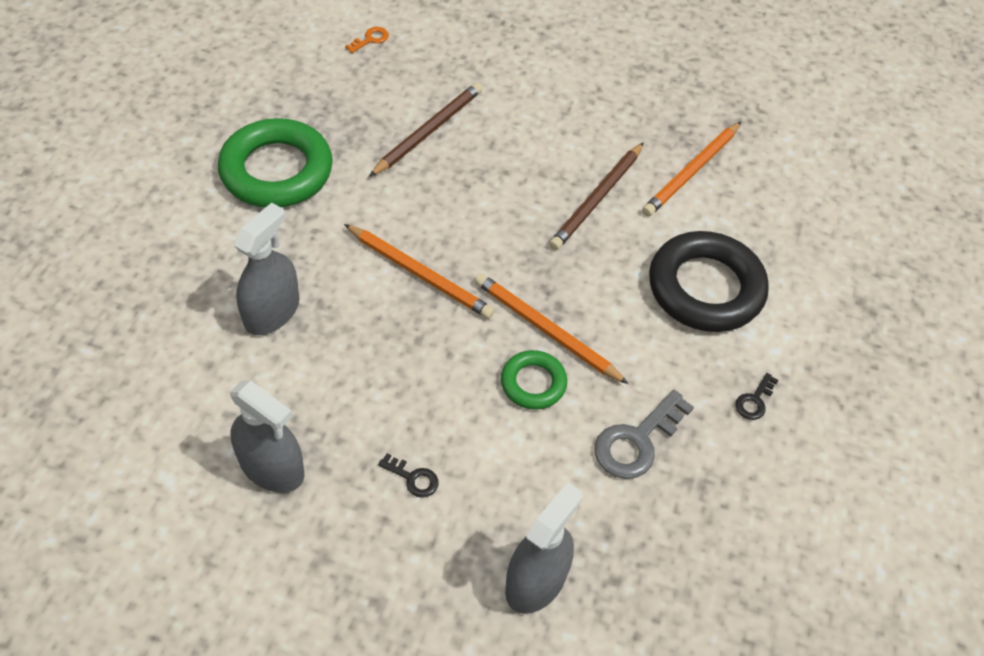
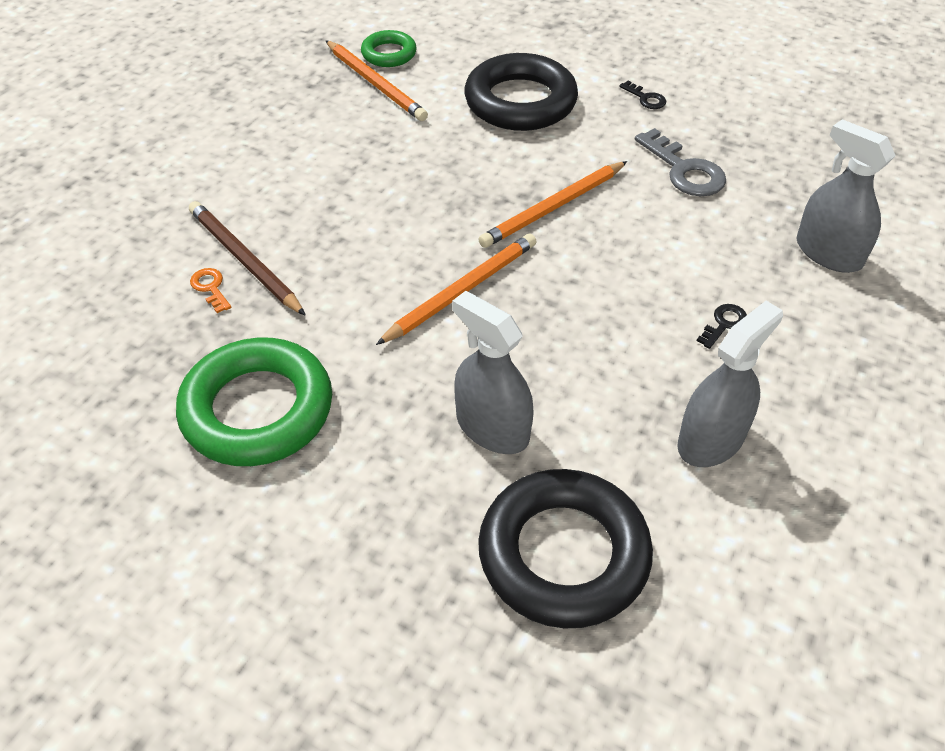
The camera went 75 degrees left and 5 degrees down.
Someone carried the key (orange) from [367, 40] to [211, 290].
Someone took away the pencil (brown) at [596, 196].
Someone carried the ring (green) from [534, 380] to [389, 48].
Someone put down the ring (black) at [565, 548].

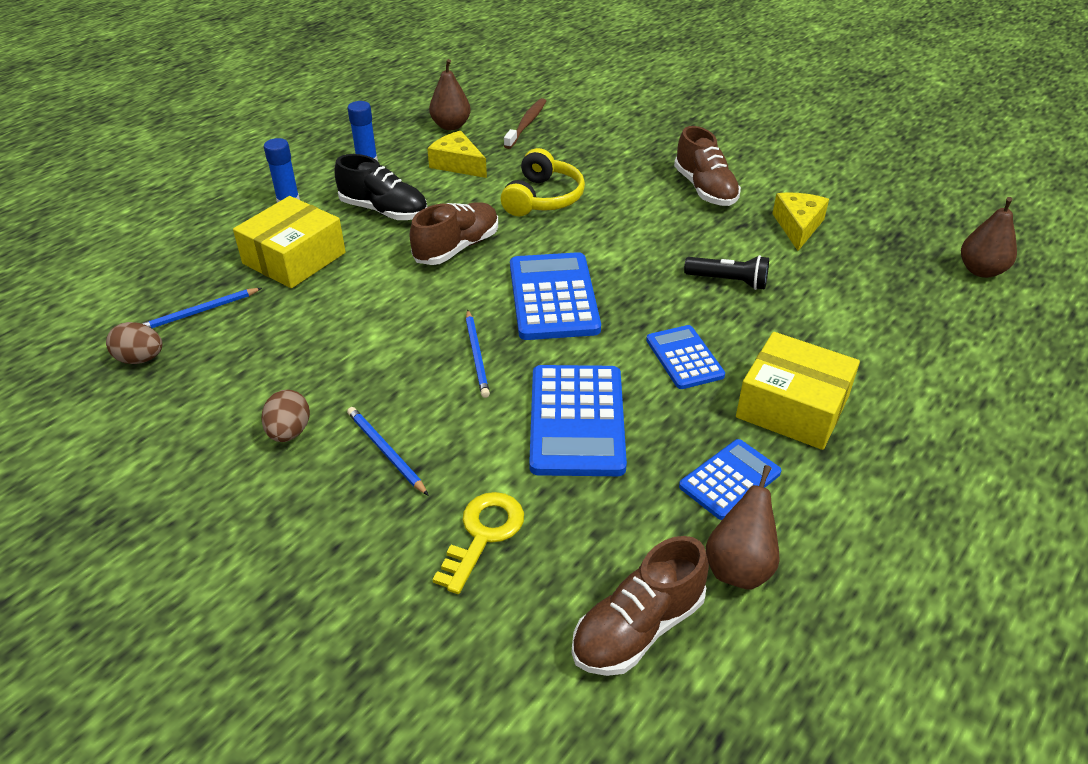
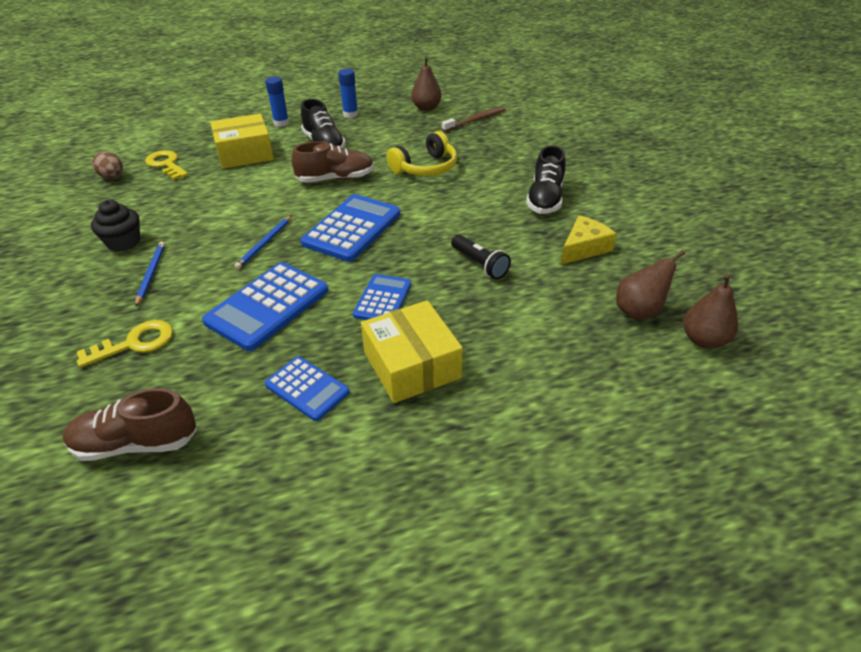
The camera went 35 degrees right and 0 degrees up.
Someone repainted the shoe (brown) at [707, 166], which became the shoe (black) at [546, 179].
Someone took away the cheese (yellow) at [457, 154].
Someone swapped the pencil (blue) at [202, 308] for the key (yellow) at [166, 165].
Someone swapped the egg (brown) at [285, 416] for the cupcake (black) at [115, 226].
Someone rotated the calculator (blue) at [730, 479] by 45 degrees clockwise.
Someone carried the pear (brown) from [742, 527] to [650, 285].

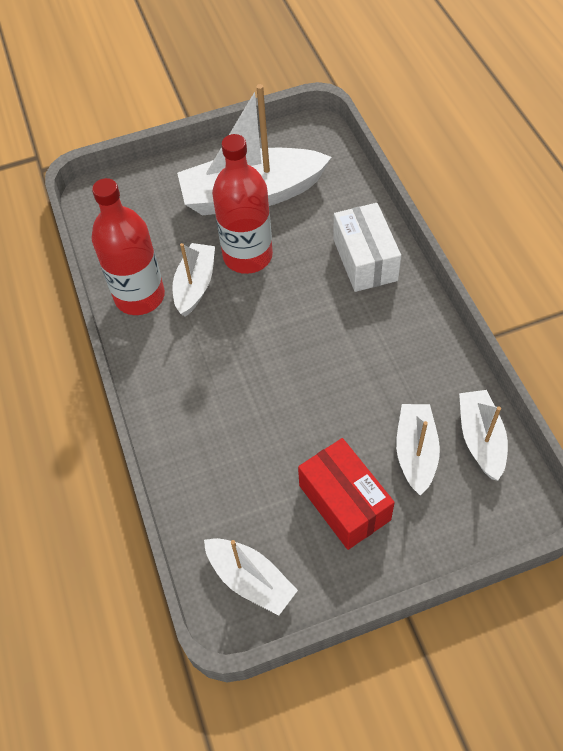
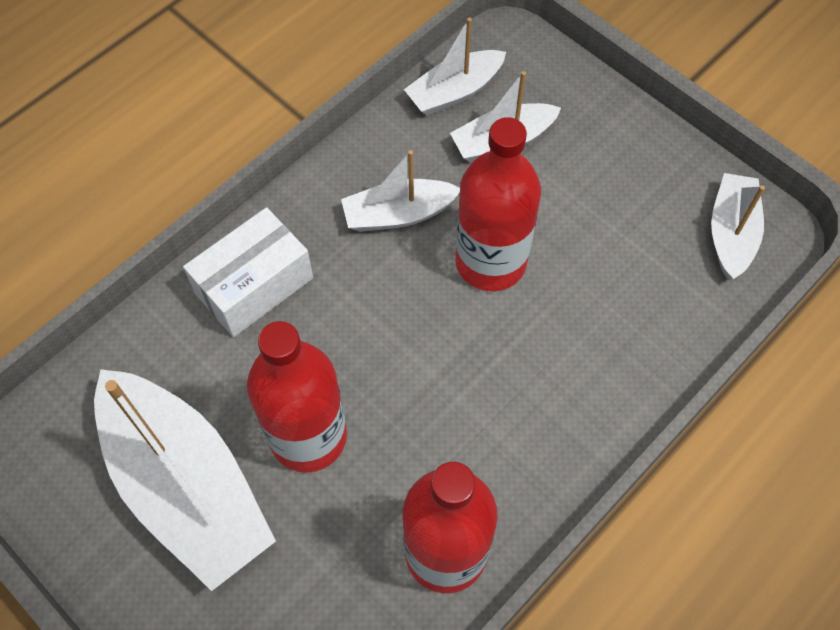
The camera went 120 degrees left and 5 degrees up.
Someone carried the boat (white) from [194, 280] to [400, 191].
Someone took away the box (red) at [346, 494].
Someone put down the bottle (red) at [498, 204].

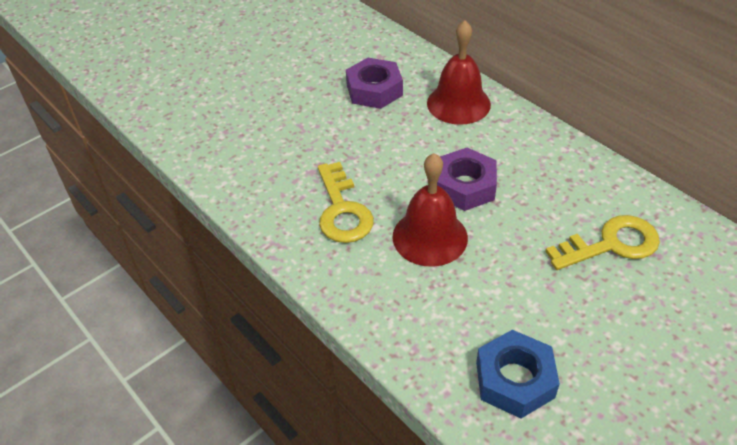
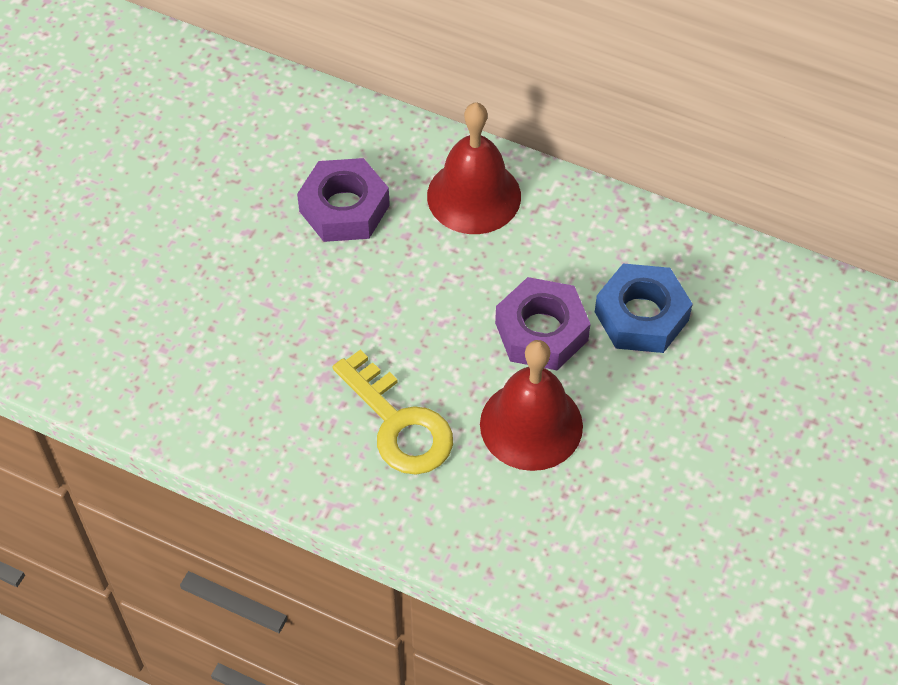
The camera went 25 degrees left and 10 degrees up.
Someone took away the key (yellow) at [602, 242].
Someone carried the nut (blue) from [518, 374] to [644, 308].

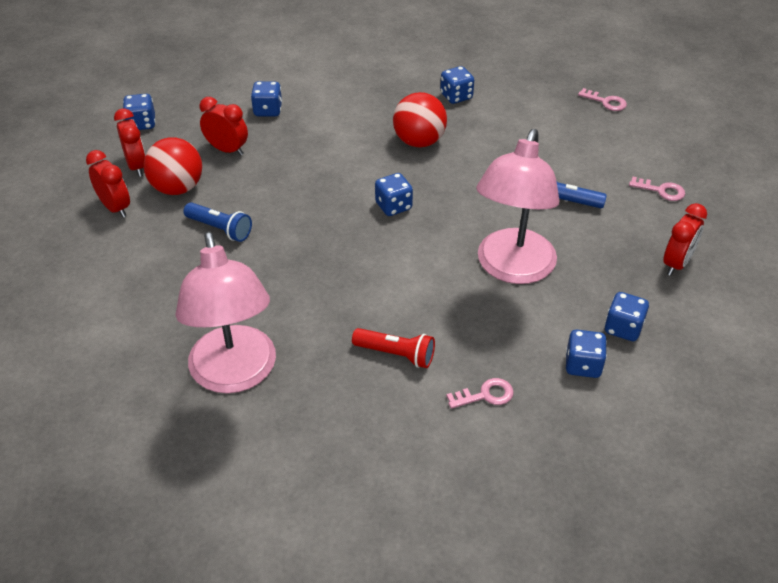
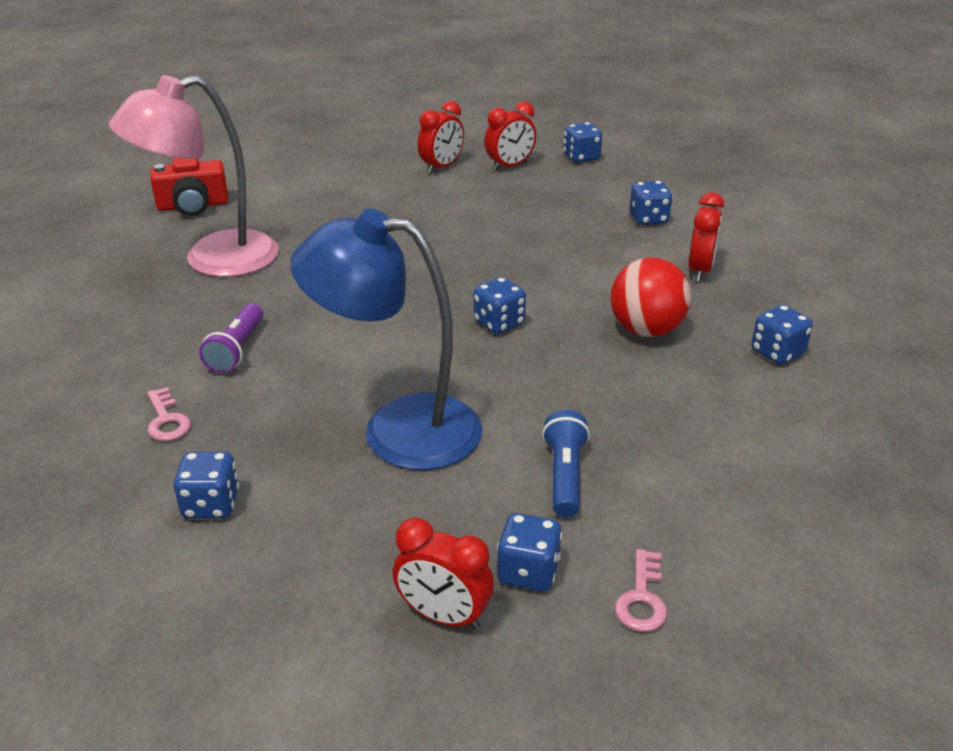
The camera went 80 degrees right and 10 degrees down.
Someone took away the key (pink) at [602, 99].
Someone carried the clock (red) from [224, 126] to [706, 236].
Someone repainted the lamp (pink) at [518, 206], which became the lamp (blue) at [386, 339].
Someone took away the ball (red) at [173, 166].
Someone took away the flashlight (blue) at [217, 222].
Someone carried the dice (blue) from [626, 316] to [529, 552].
Someone repainted the flashlight (red) at [393, 348], which became the flashlight (purple) at [231, 338].
Someone put down the camera (red) at [189, 187].

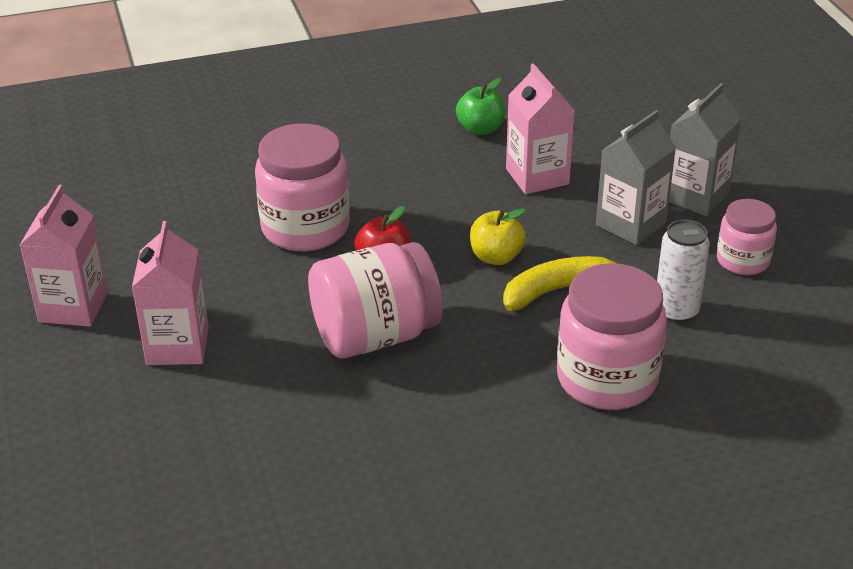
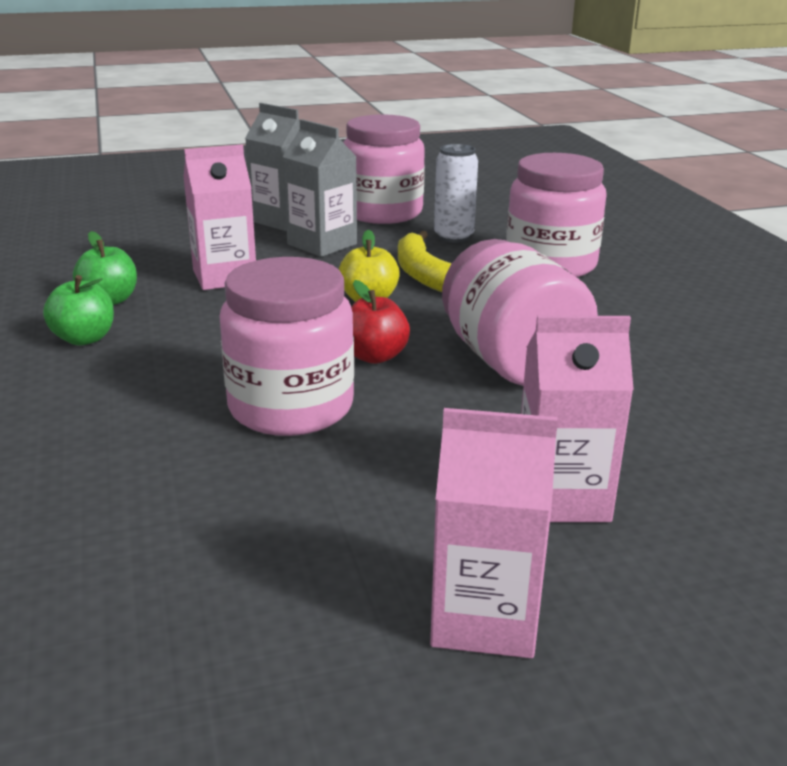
The camera went 90 degrees left and 10 degrees down.
Someone scaled the jar (pink) at [746, 237] by 1.71.
Someone put down the apple (green) at [78, 310].

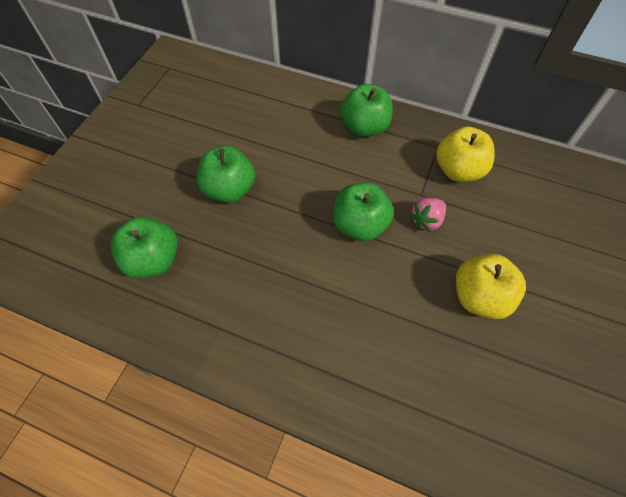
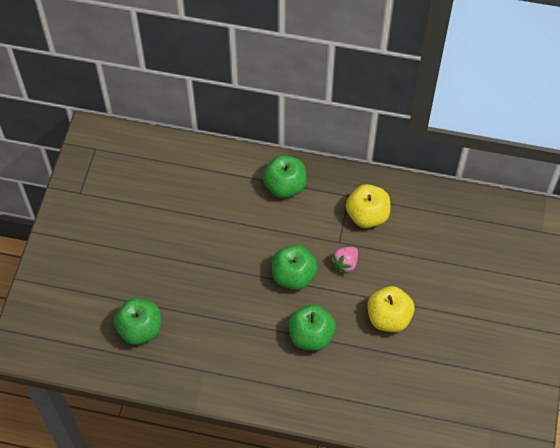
The camera went 10 degrees left and 0 degrees up.
Someone carried the apple (green) from [226, 174] to [312, 327].

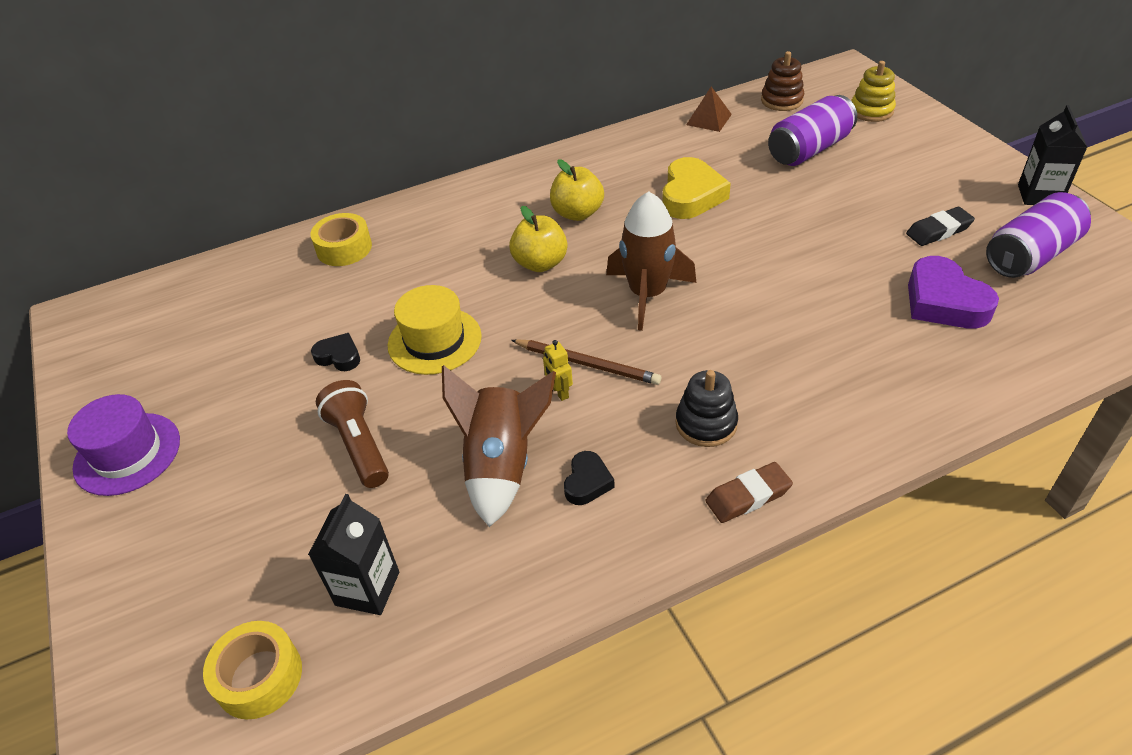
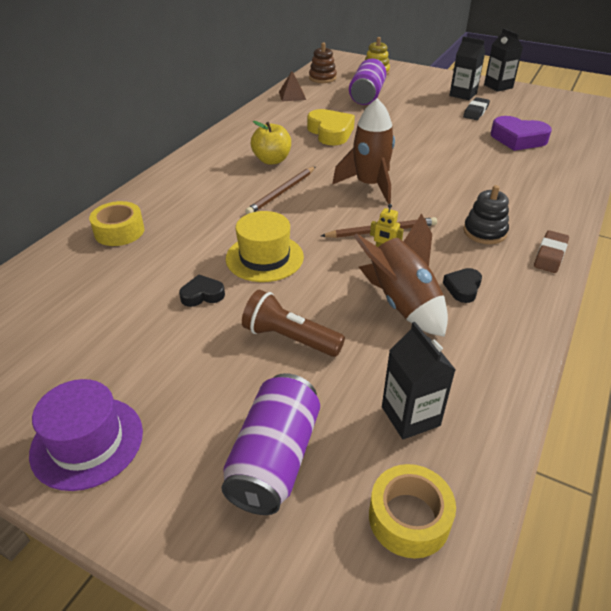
The camera went 40 degrees left and 5 degrees down.
Someone carried the can (purple) from [1038, 235] to [270, 444].
Someone swapped the apple (yellow) at [538, 239] for the pencil (brown) at [280, 190].
Someone rotated the heart (black) at [589, 478] by 135 degrees counterclockwise.
Someone put down the carton (black) at [467, 68].

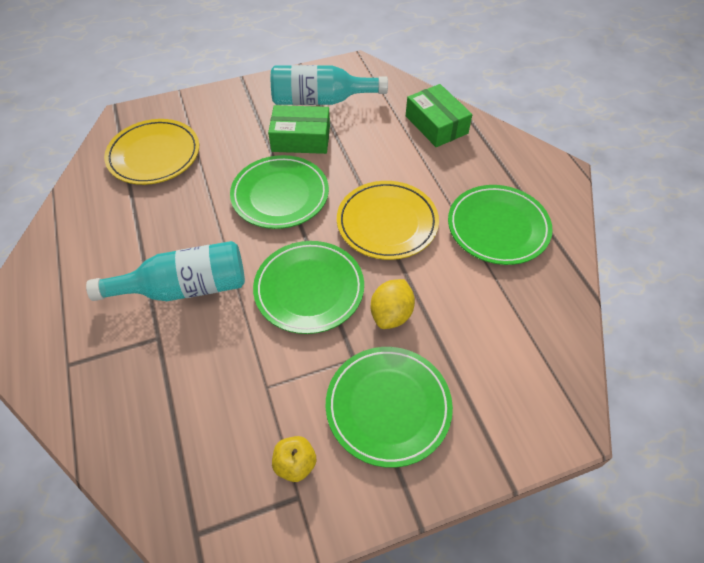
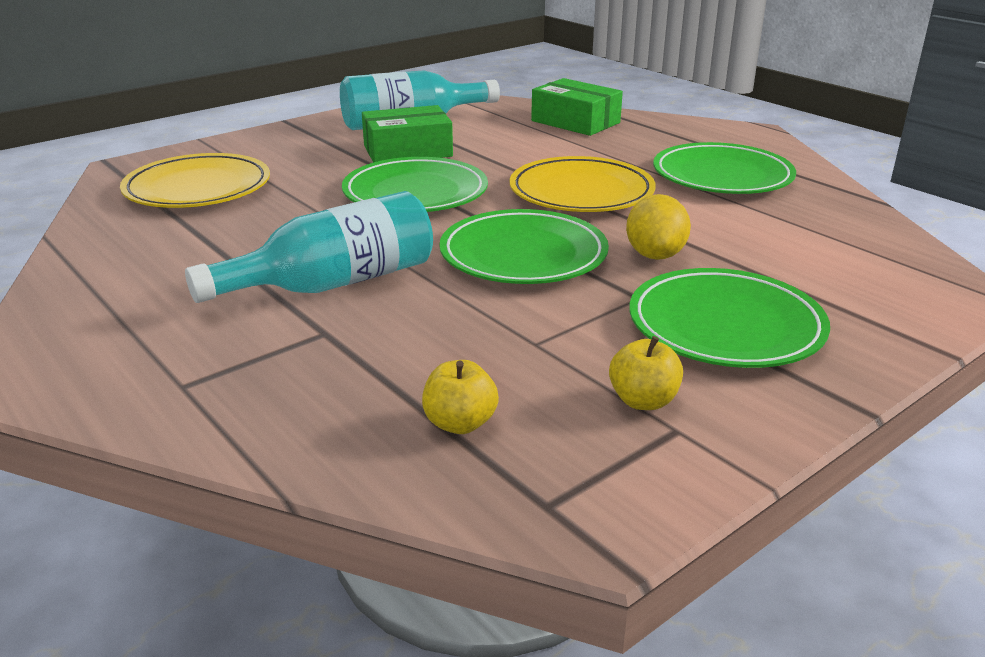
The camera went 20 degrees left and 25 degrees down.
Someone put down the apple (yellow) at [460, 397].

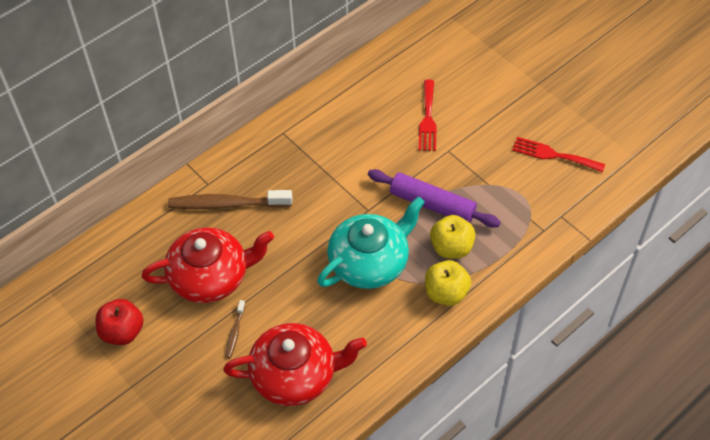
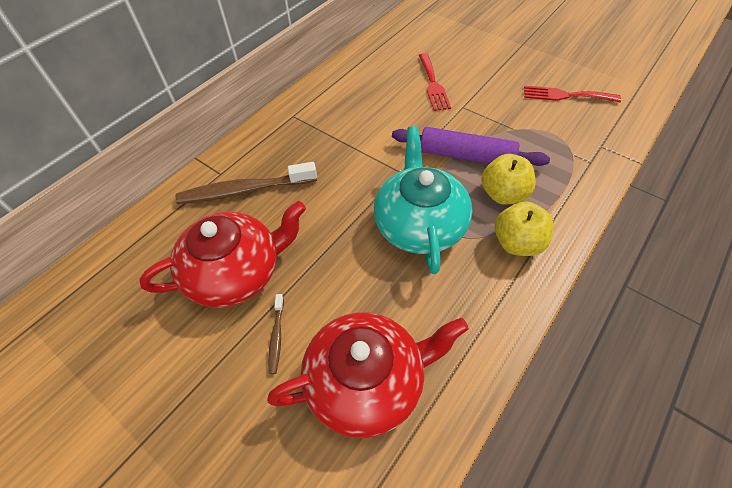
The camera went 10 degrees left and 0 degrees up.
Someone rotated the teapot (turquoise) at [371, 243] by 45 degrees counterclockwise.
Someone took away the apple (red) at [120, 322].

